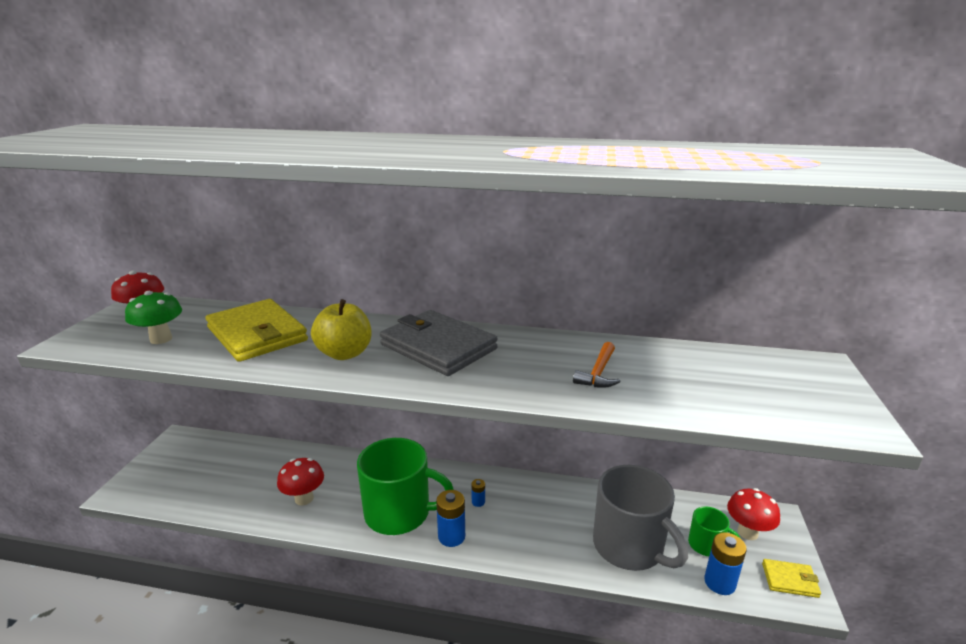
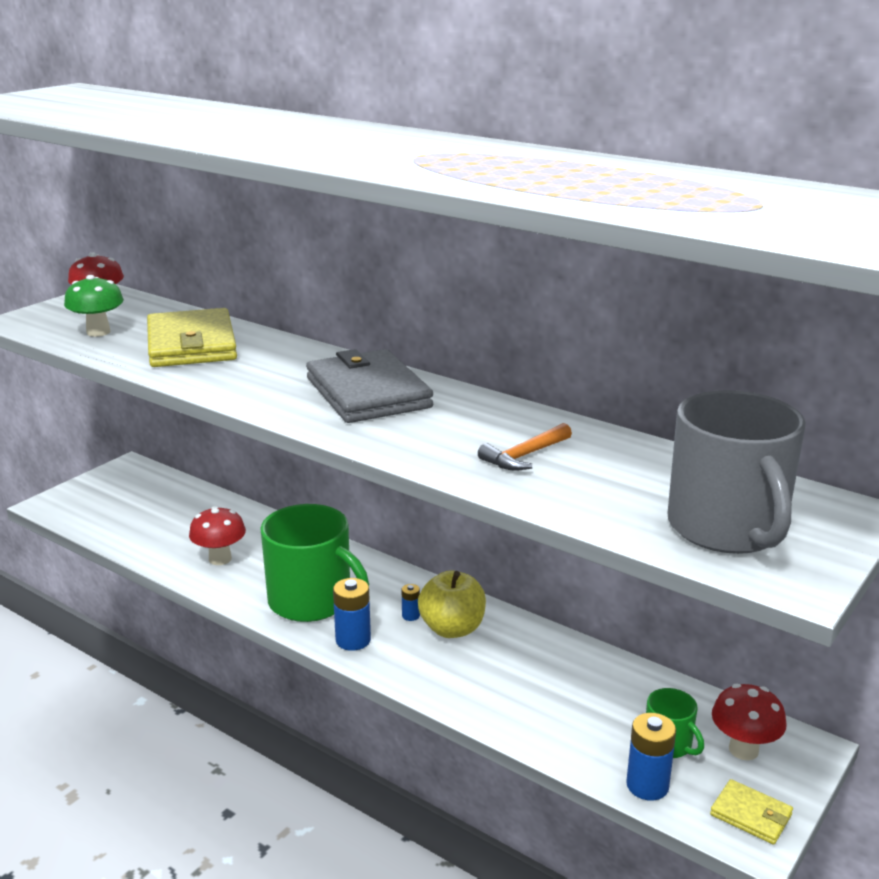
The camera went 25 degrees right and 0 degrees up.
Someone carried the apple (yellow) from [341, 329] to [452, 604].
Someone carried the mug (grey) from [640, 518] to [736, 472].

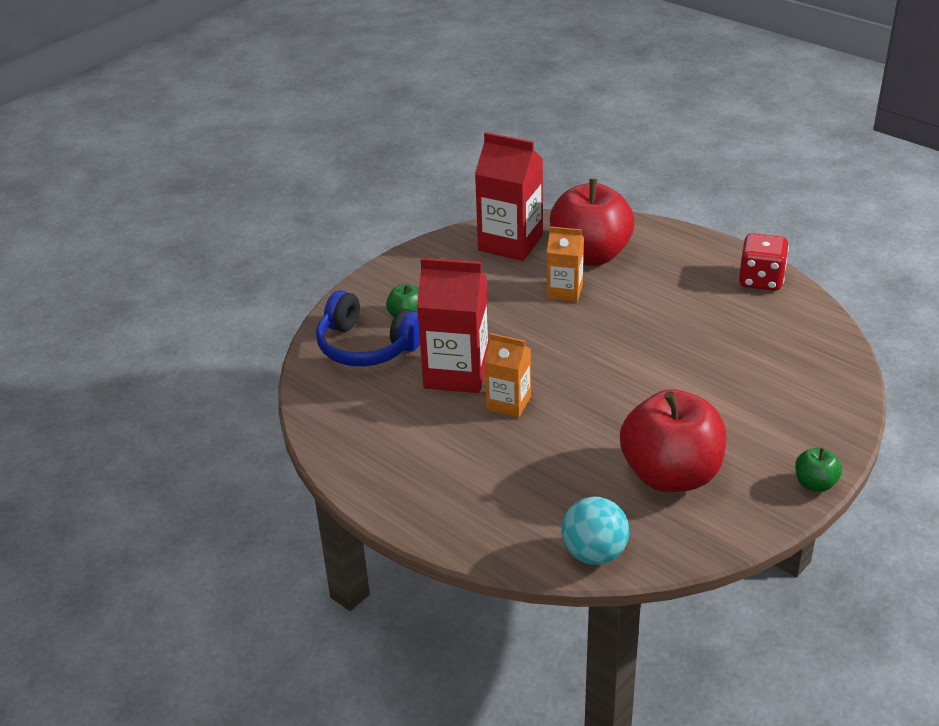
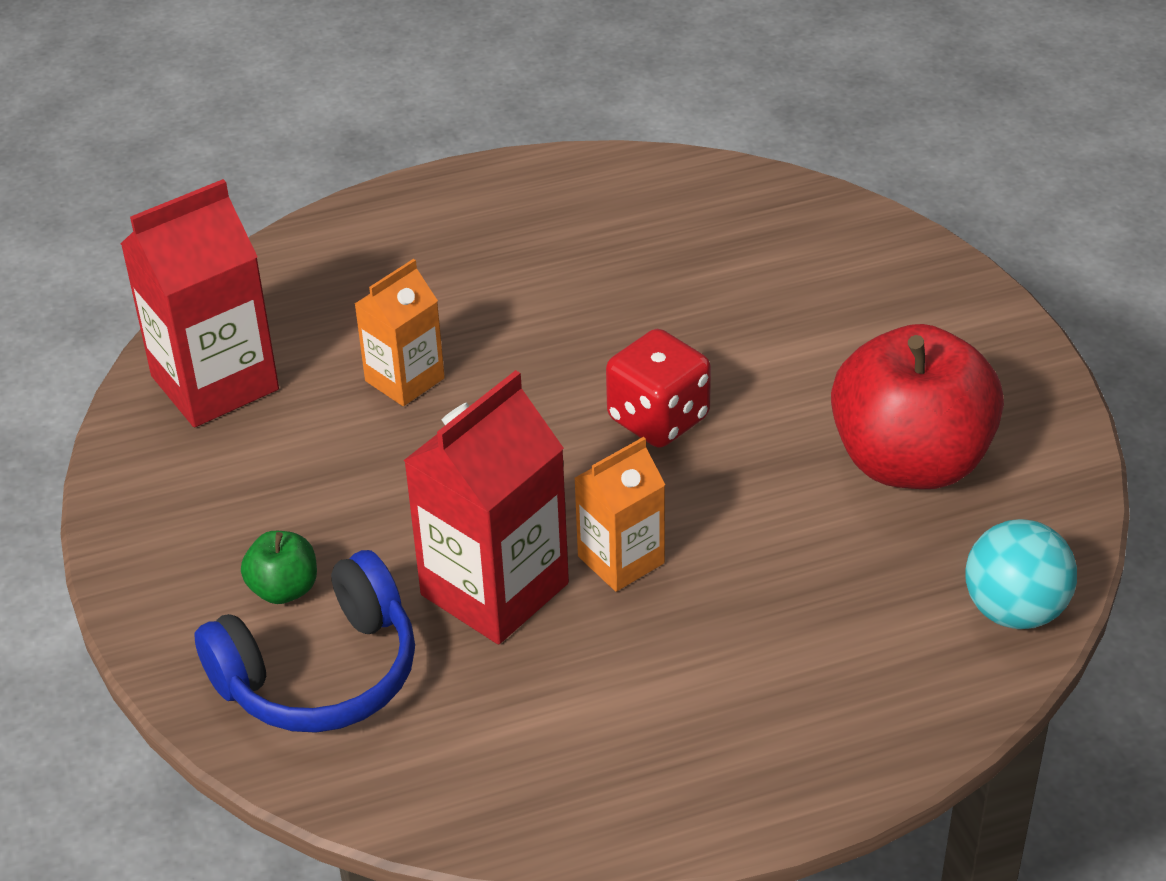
The camera went 60 degrees left and 5 degrees up.
Someone took away the apple (red) at [592, 222].
Someone carried the dice (red) from [764, 262] to [658, 388].
Someone took away the apple (green) at [818, 469].

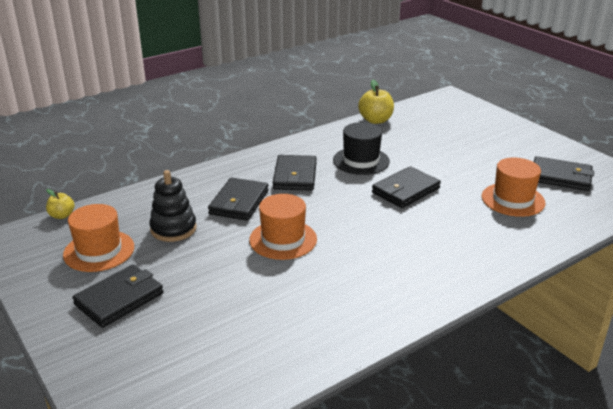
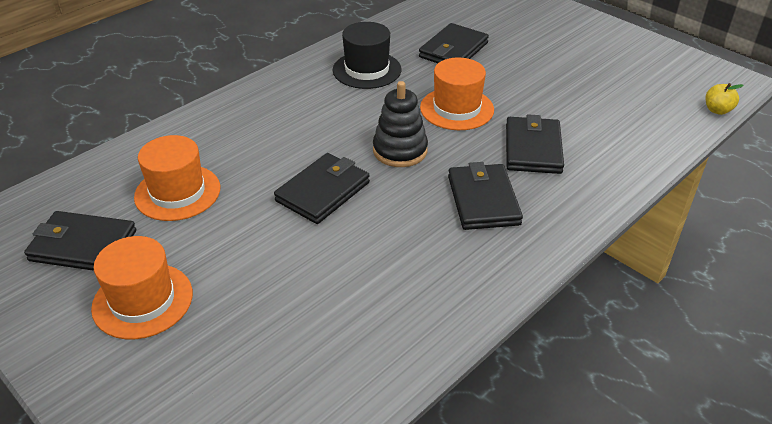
The camera went 170 degrees right and 10 degrees up.
Someone took away the apple (yellow) at [376, 102].
Someone carried the hat (black) from [361, 148] to [367, 55].
Someone carried the stacking toy (black) from [173, 206] to [400, 124].
Someone carried the hat (orange) from [98, 238] to [142, 287].
Someone carried the wallet (black) from [117, 296] to [454, 43].

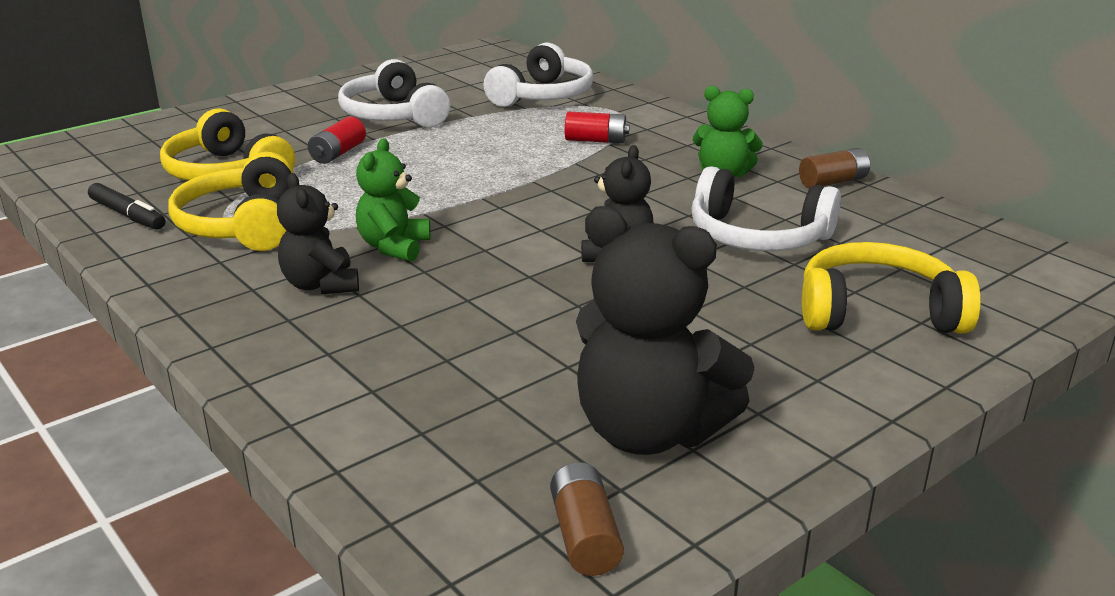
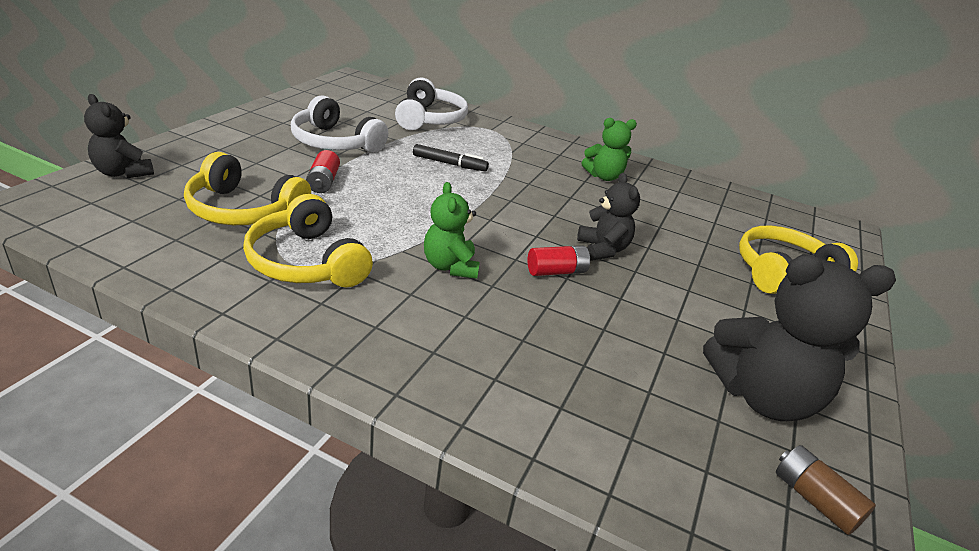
The camera went 30 degrees left and 5 degrees up.
Someone carried the battery (red) from [597, 127] to [558, 260].
Someone took away the battery (brown) at [834, 168].
Someone took away the headphones (white) at [766, 208].
Someone carried the teddy bear (black) from [318, 233] to [119, 136].
Someone carried the marker (black) from [126, 206] to [451, 157].

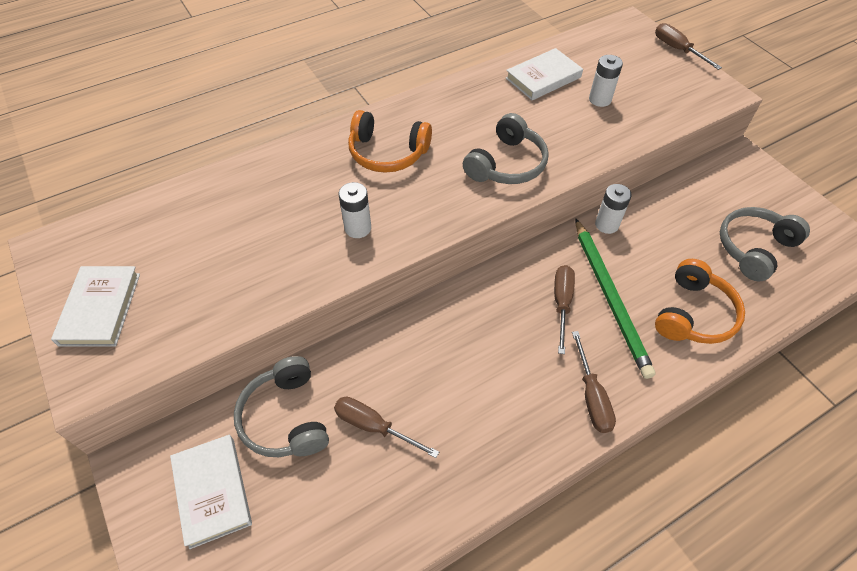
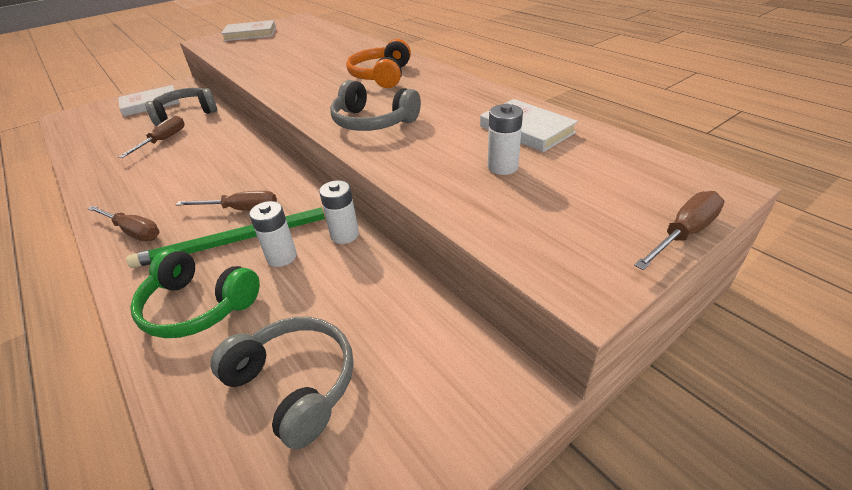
The camera went 85 degrees right and 15 degrees down.
Someone carried the battery (white) from [355, 210] to [273, 234].
Someone repainted the headphones (orange) at [700, 301], which became the headphones (green) at [195, 293].
Someone rotated the screwdriver (brown) at [594, 382] by 135 degrees counterclockwise.

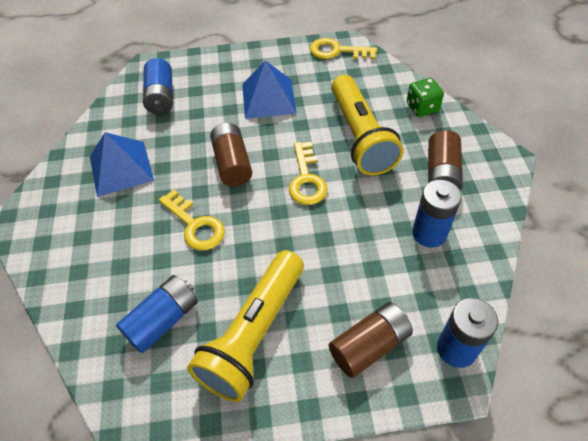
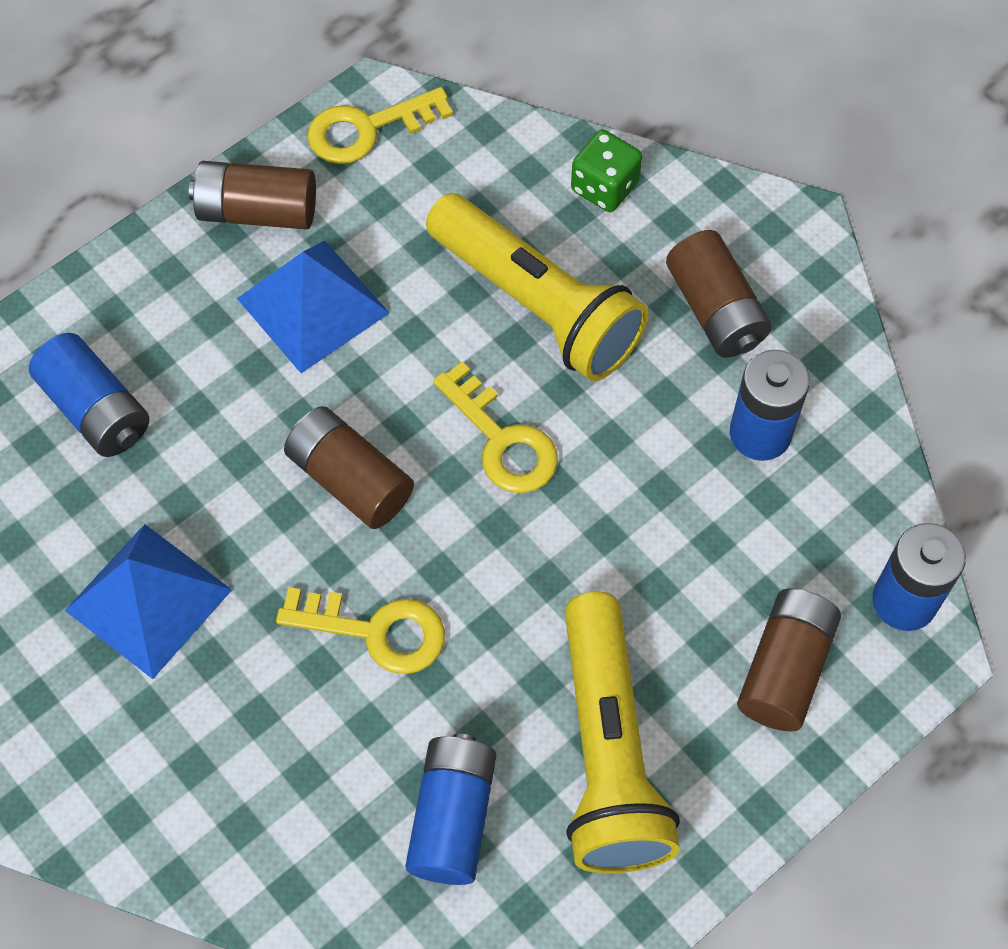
The camera went 35 degrees left and 10 degrees up.
Someone put down the battery (brown) at [252, 195].

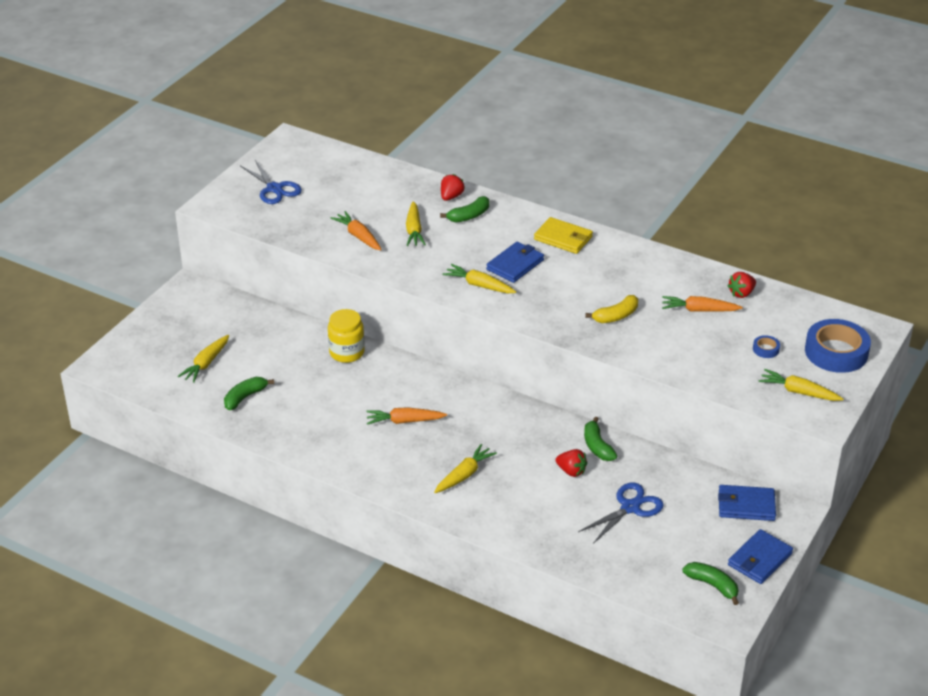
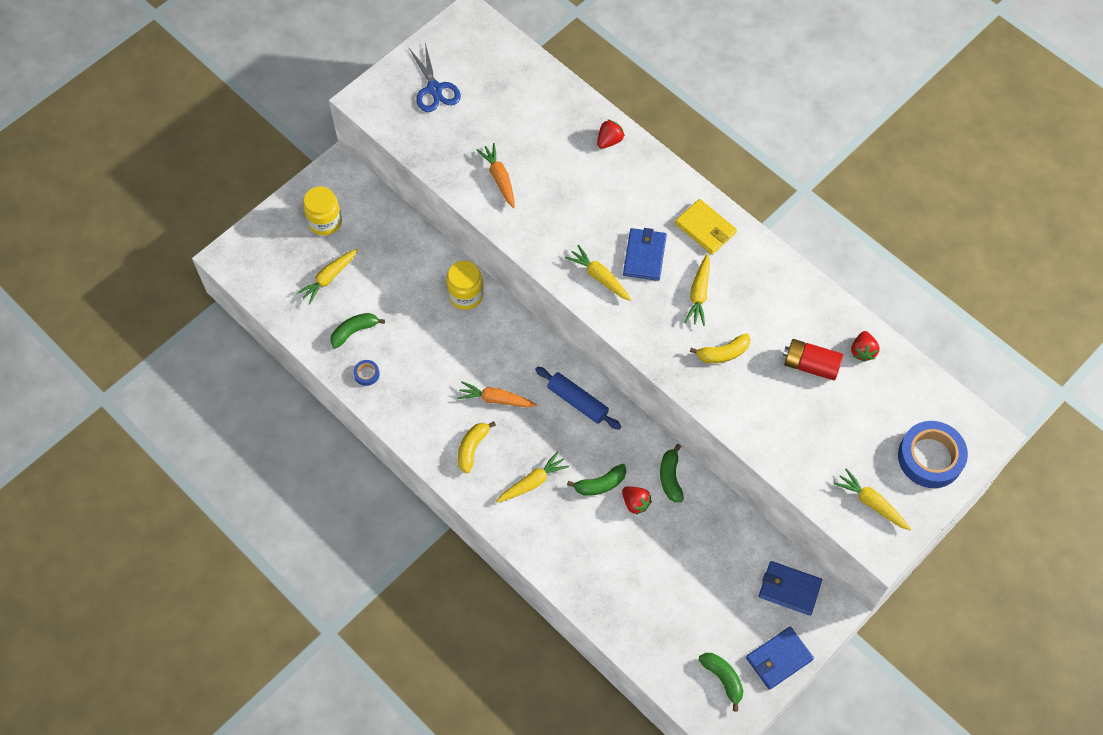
The camera went 15 degrees right and 25 degrees up.
Someone carried the banana (green) from [464, 209] to [596, 480].
Someone carried the carrot (yellow) from [416, 223] to [697, 290].
Someone rotated the wallet (blue) at [515, 262] by 45 degrees counterclockwise.
Someone rotated the strawberry (red) at [742, 285] by 60 degrees counterclockwise.
Someone swapped the carrot (orange) at [702, 304] for the battery (red) at [813, 359].
Someone carried the tape (blue) from [766, 346] to [366, 373].
Someone took away the scissors (blue) at [621, 513].
Someone put down the jar (yellow) at [322, 210].
Someone put down the rolling pin (blue) at [578, 398].
Someone put down the banana (yellow) at [477, 447].

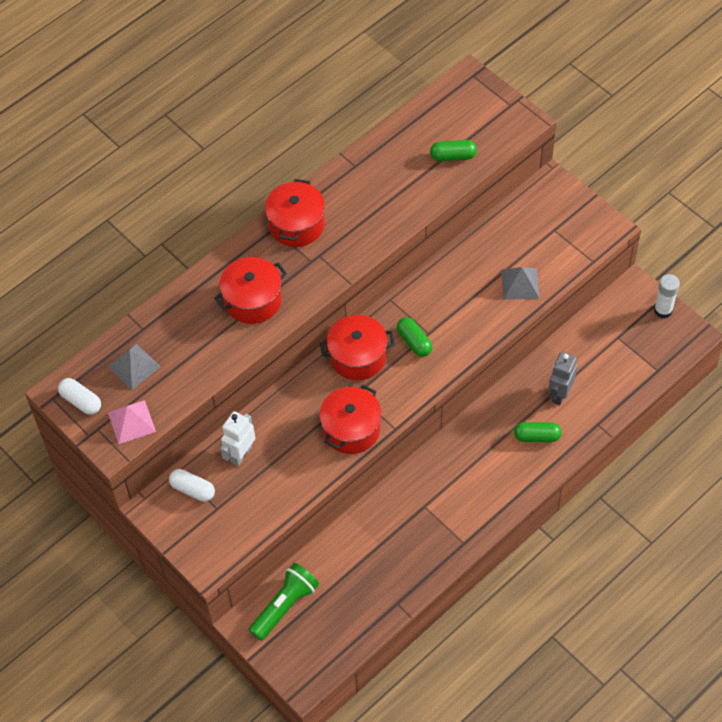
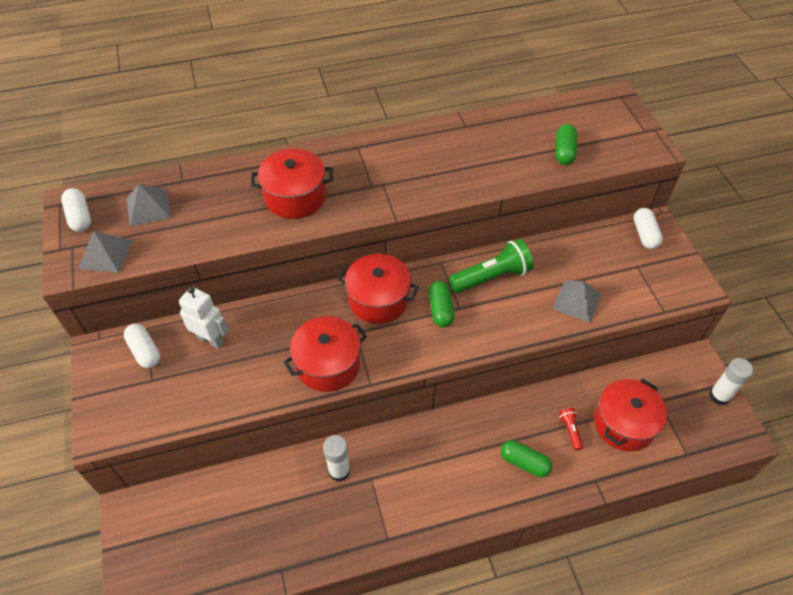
The camera went 25 degrees right and 5 degrees down.
Someone rotated the capsule (green) at [453, 150] by 75 degrees clockwise.
Someone carried the pot (red) from [295, 213] to [630, 415].
Someone swapped the robot (grey) at [562, 378] for the flashlight (red) at [571, 429].
Someone repainted the pyramid (pink) at [132, 422], which became the pyramid (grey) at [105, 252].
Someone rotated the robot (white) at [237, 438] by 60 degrees clockwise.
Someone carried the flashlight (green) from [284, 602] to [491, 266].
Someone put down the capsule (white) at [648, 228].
Someone put down the glue stick (white) at [336, 458].

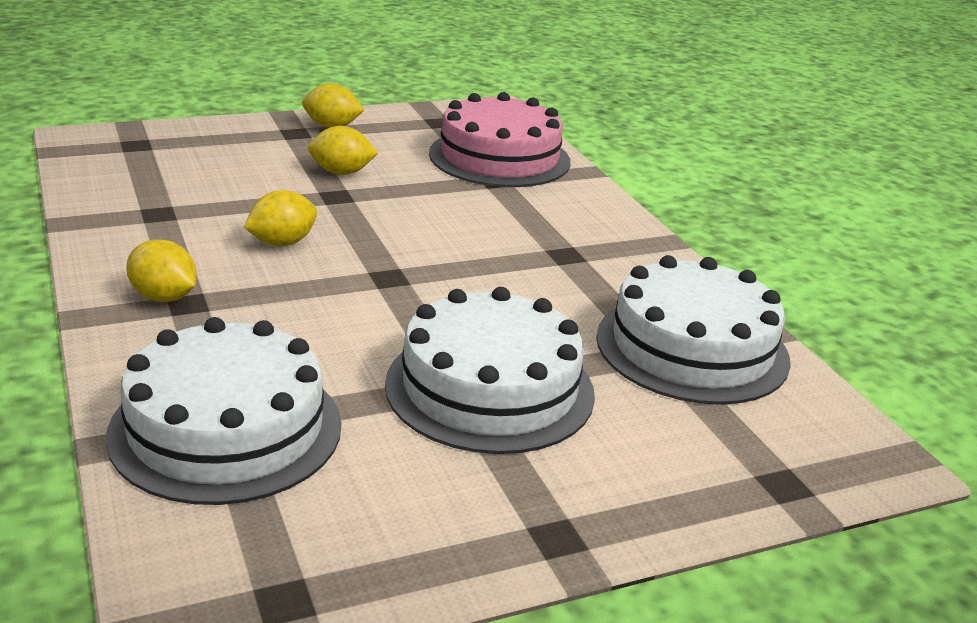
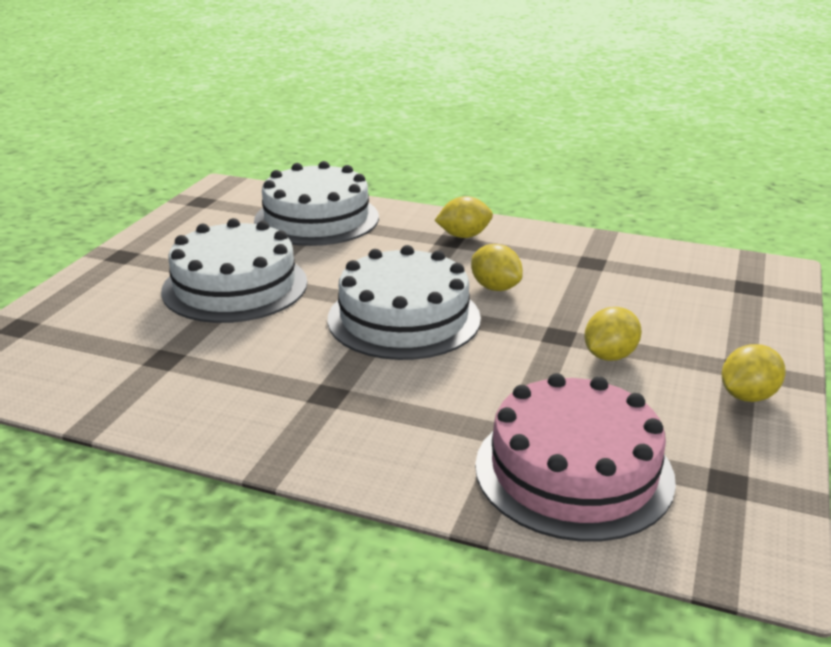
The camera went 135 degrees right and 0 degrees up.
Someone rotated the lemon (yellow) at [280, 218] by 45 degrees counterclockwise.
Someone carried the cake (white) from [693, 330] to [404, 302].

